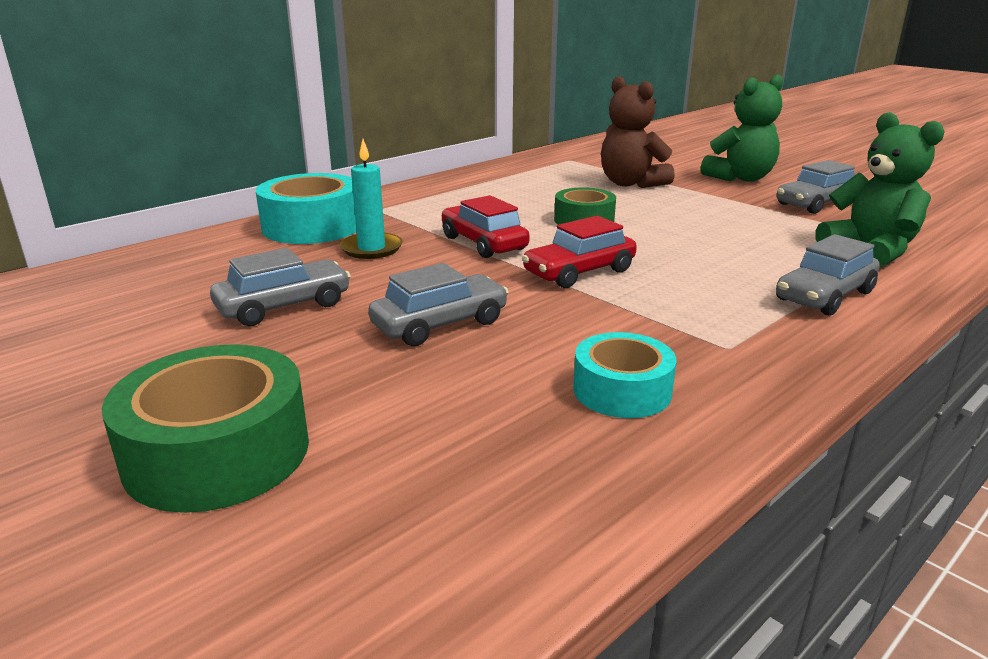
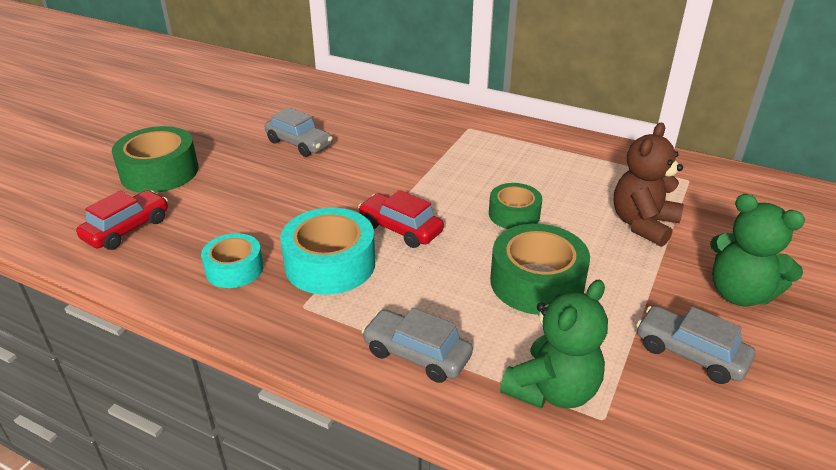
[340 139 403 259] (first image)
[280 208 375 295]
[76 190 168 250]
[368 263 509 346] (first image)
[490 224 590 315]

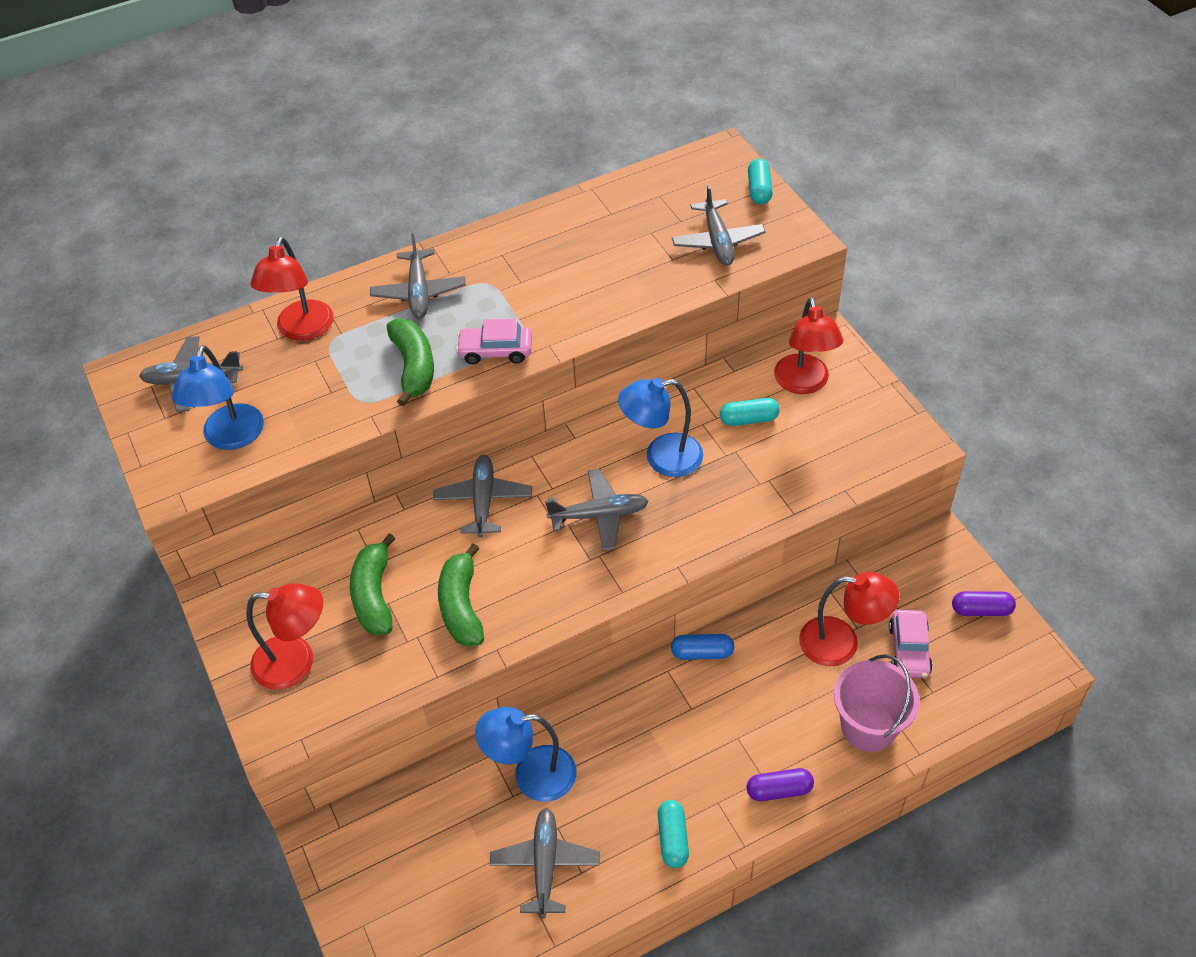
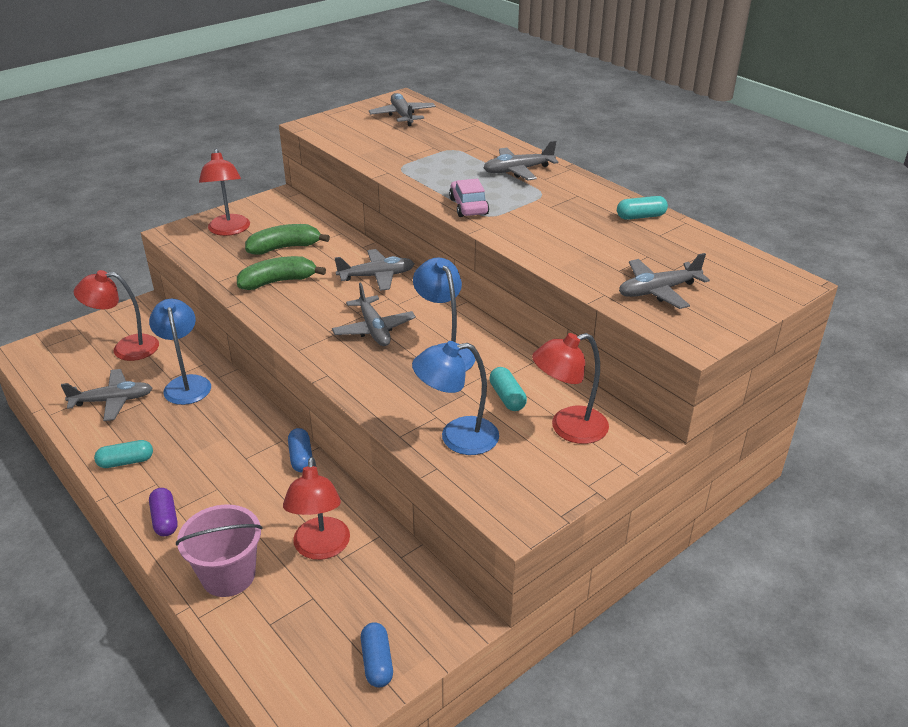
[617 196 668 220]
[74 270 159 361]
[387 319 434 406] (first image)
[412 341 499 455]
[361 622 393 688]
[889 610 933 678] (first image)

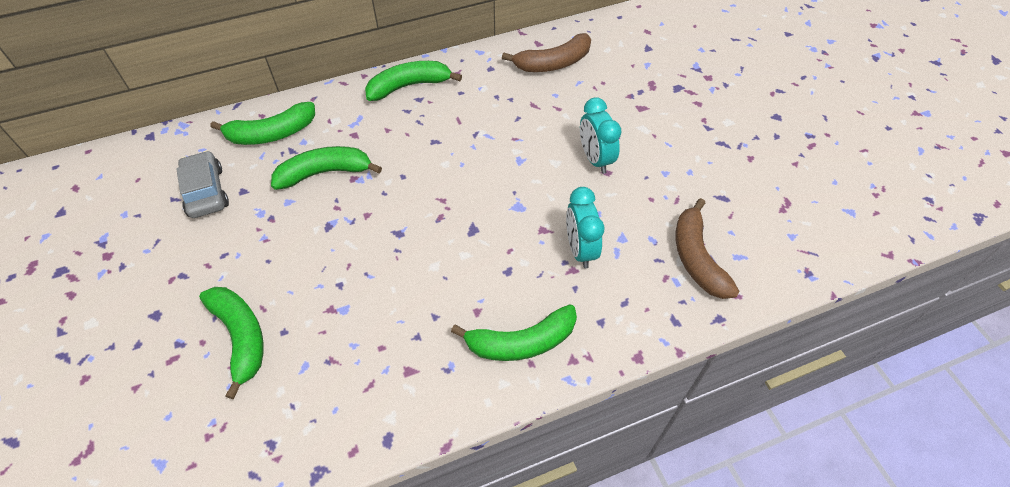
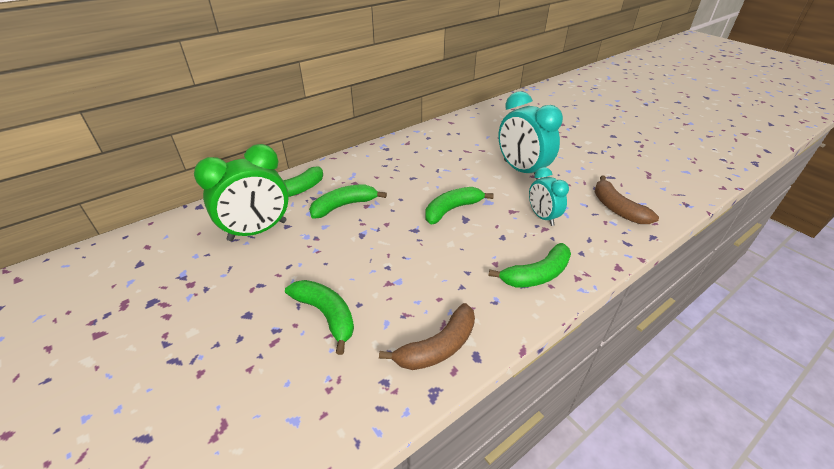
[379 303 475 370]
[425 187 494 224]
[498 91 563 180]
[194 144 289 241]

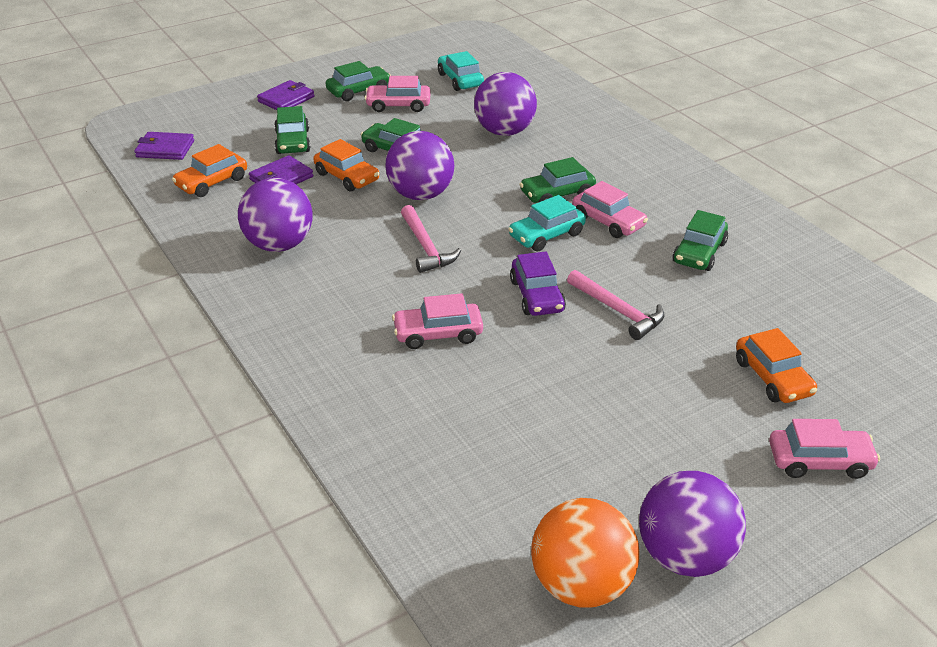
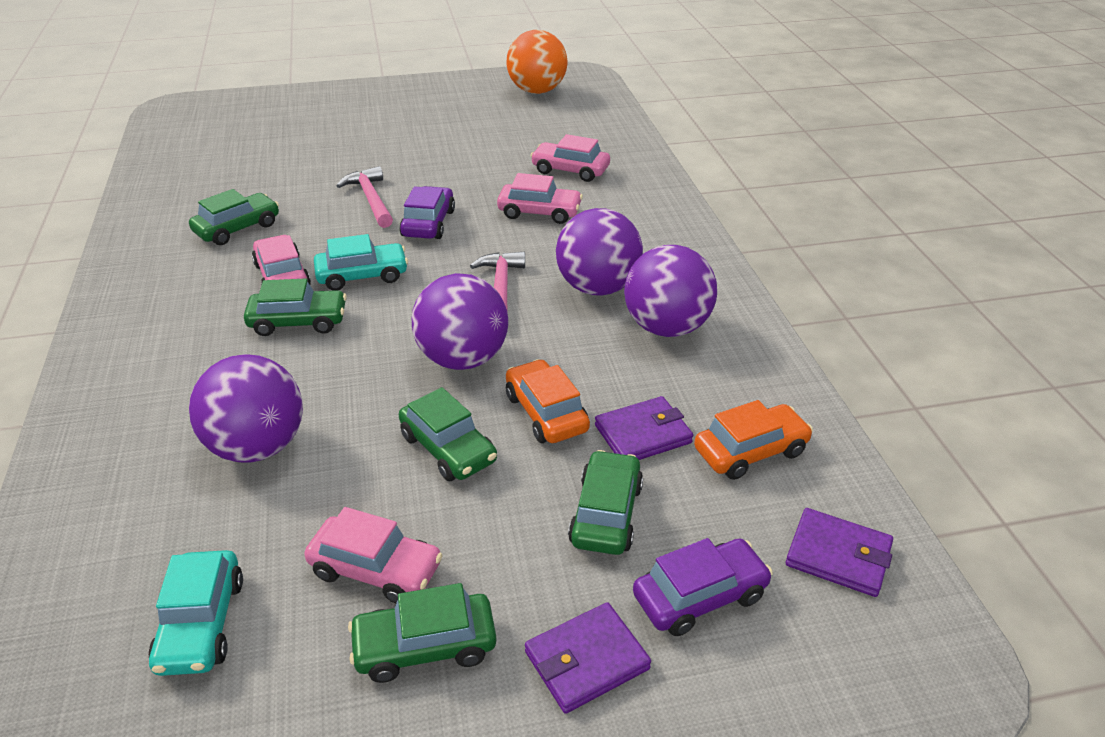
[736 328 817 403] (first image)
[530 134 610 182]
[556 208 643 296]
[633 538 773 636]

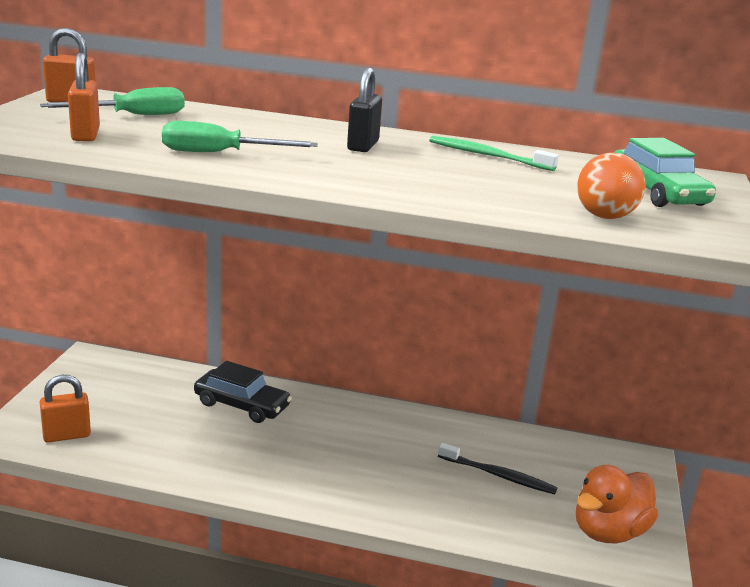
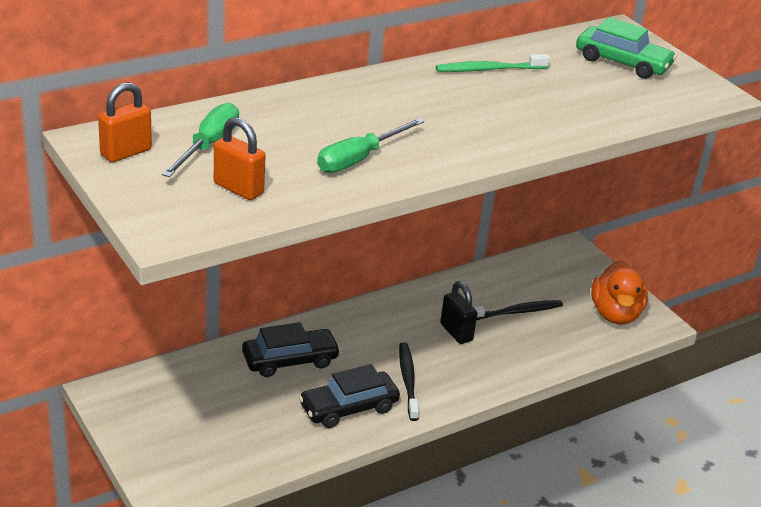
[440 281 477 344]
[577 152 645 219] (first image)
[40 375 91 443] (first image)
[399 342 419 421]
[299 364 400 428]

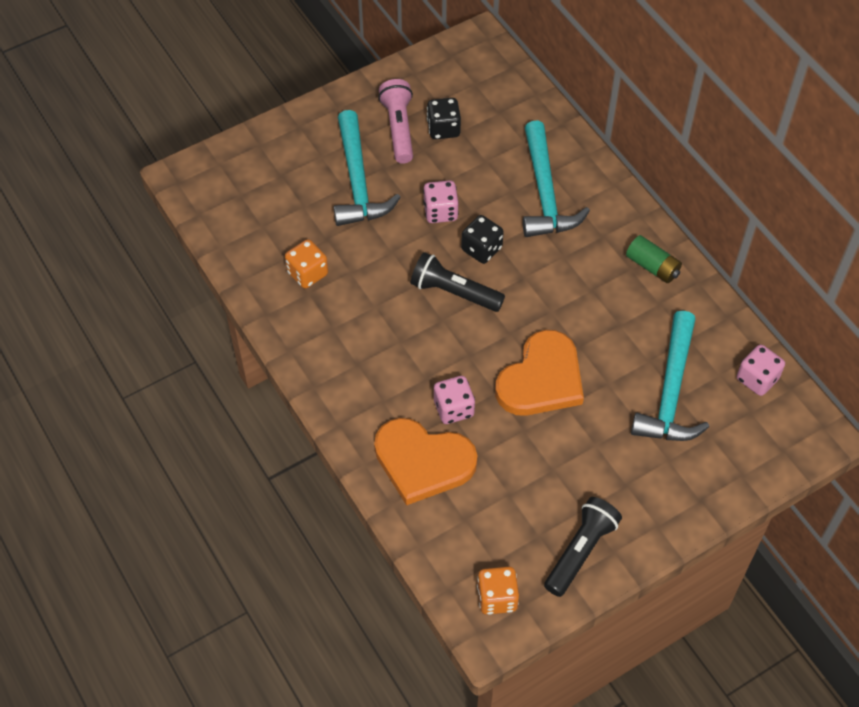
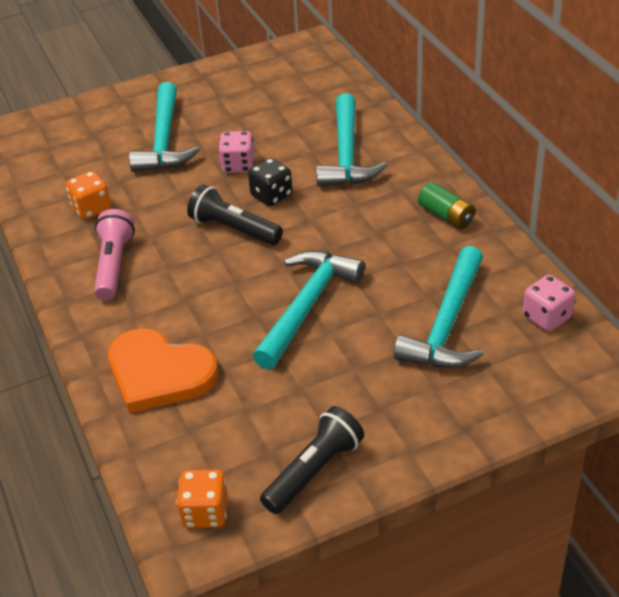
[94 209 135 300]
[427 98 461 139] (first image)
[253 251 365 370]
[434 376 475 424] (first image)

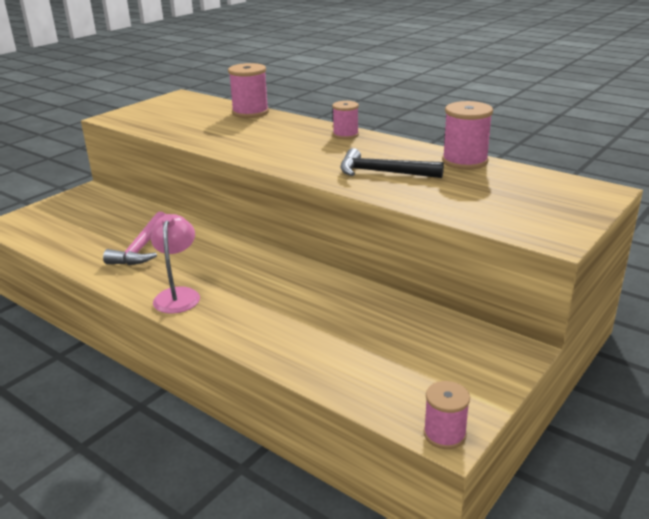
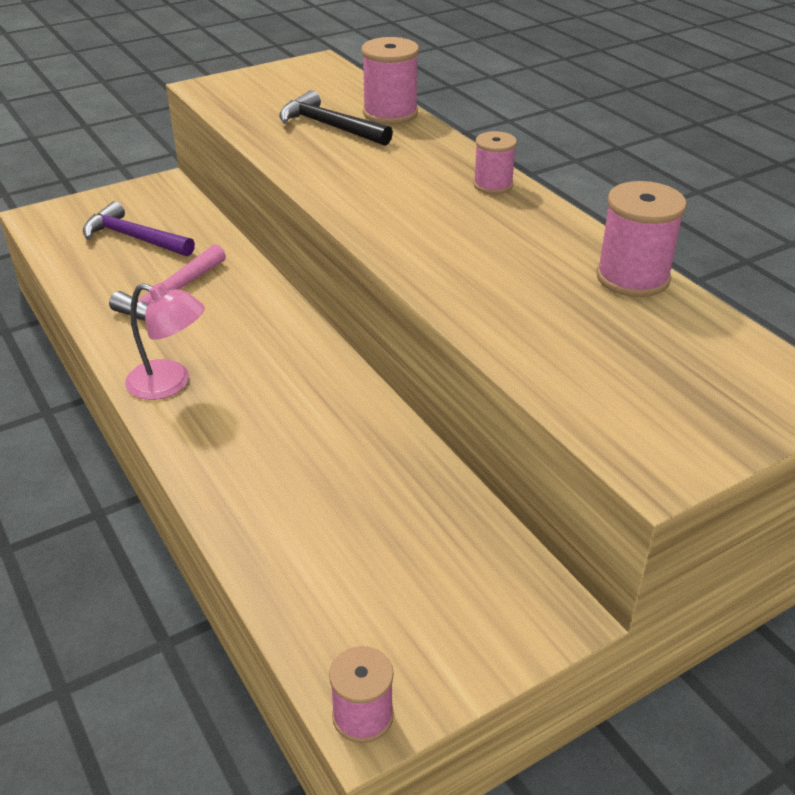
[279 90 393 146]
[125 283 205 400]
[83 201 195 256]

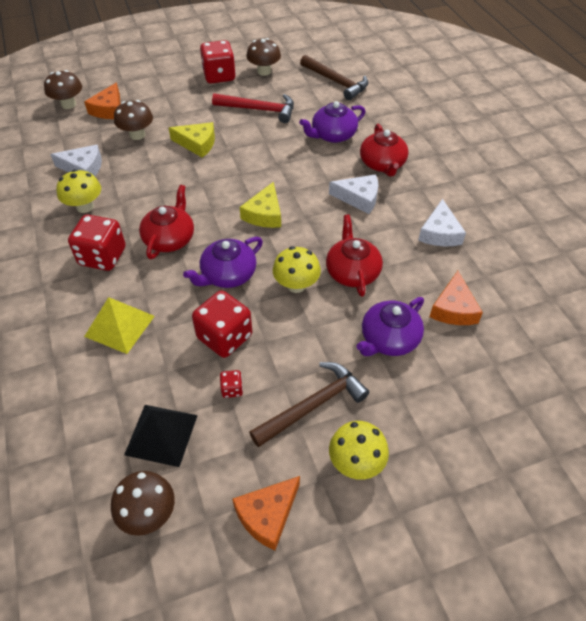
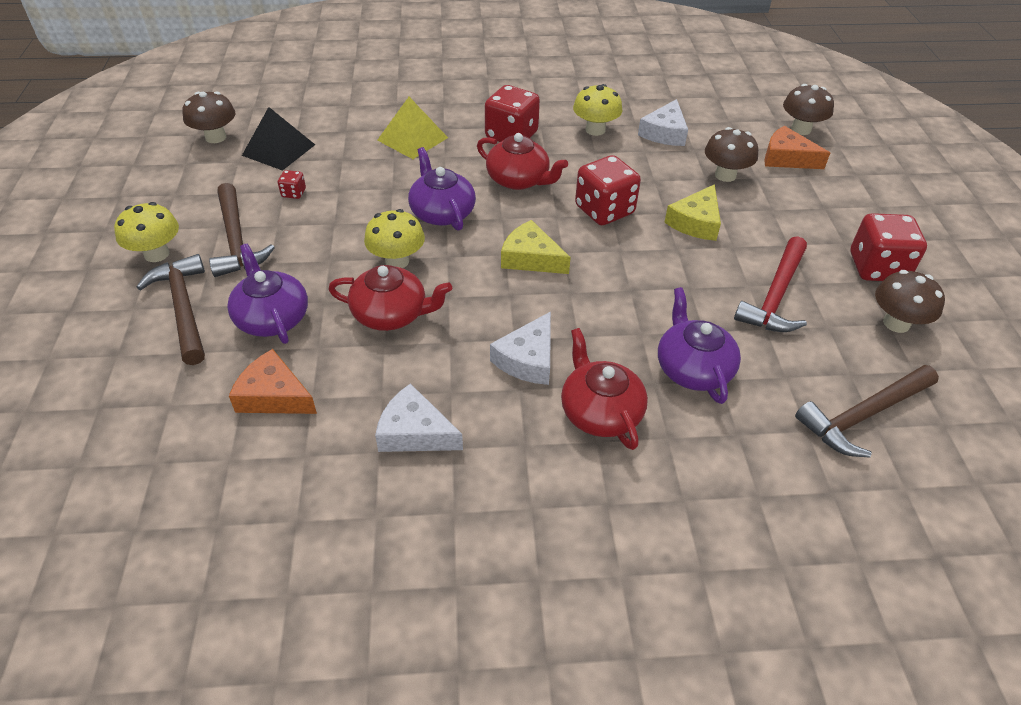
[561 328 648 450]
[575 155 641 225]
[232 476 300 551] (first image)
[137 254 205 365]

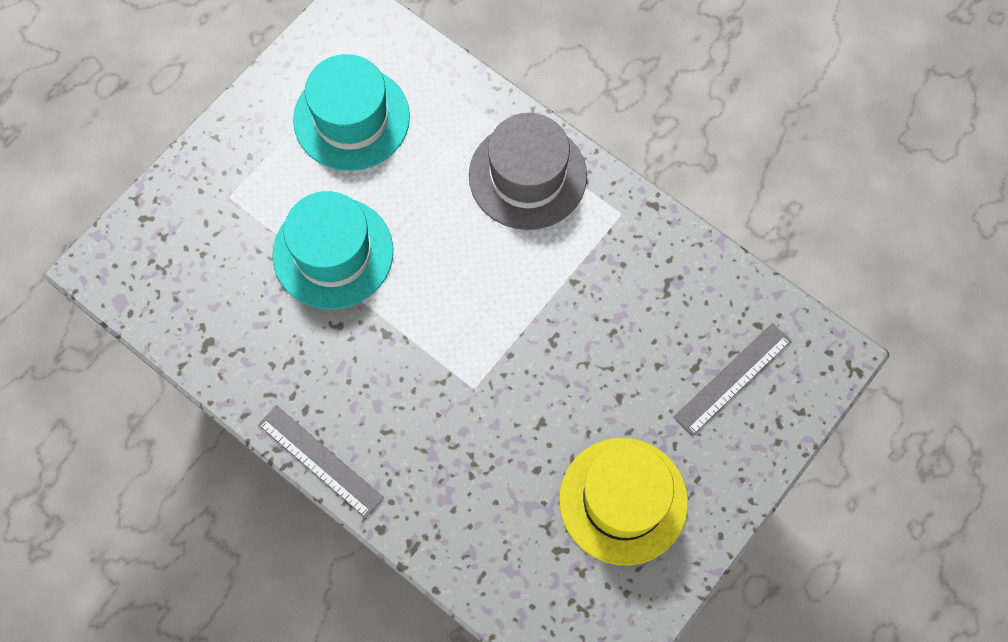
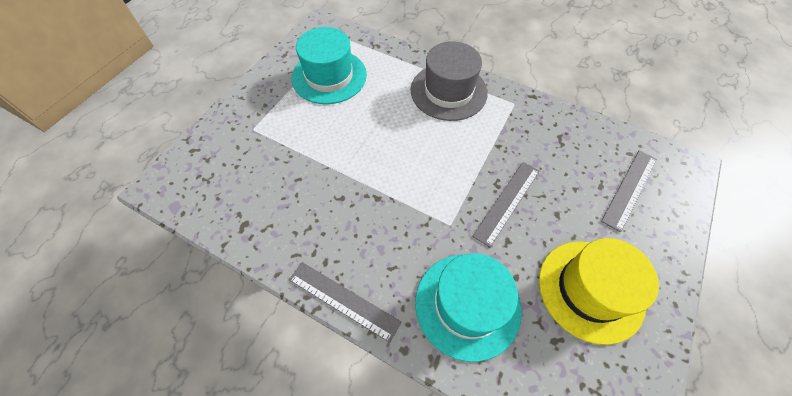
[415 253 522 362]
[472 162 539 247]

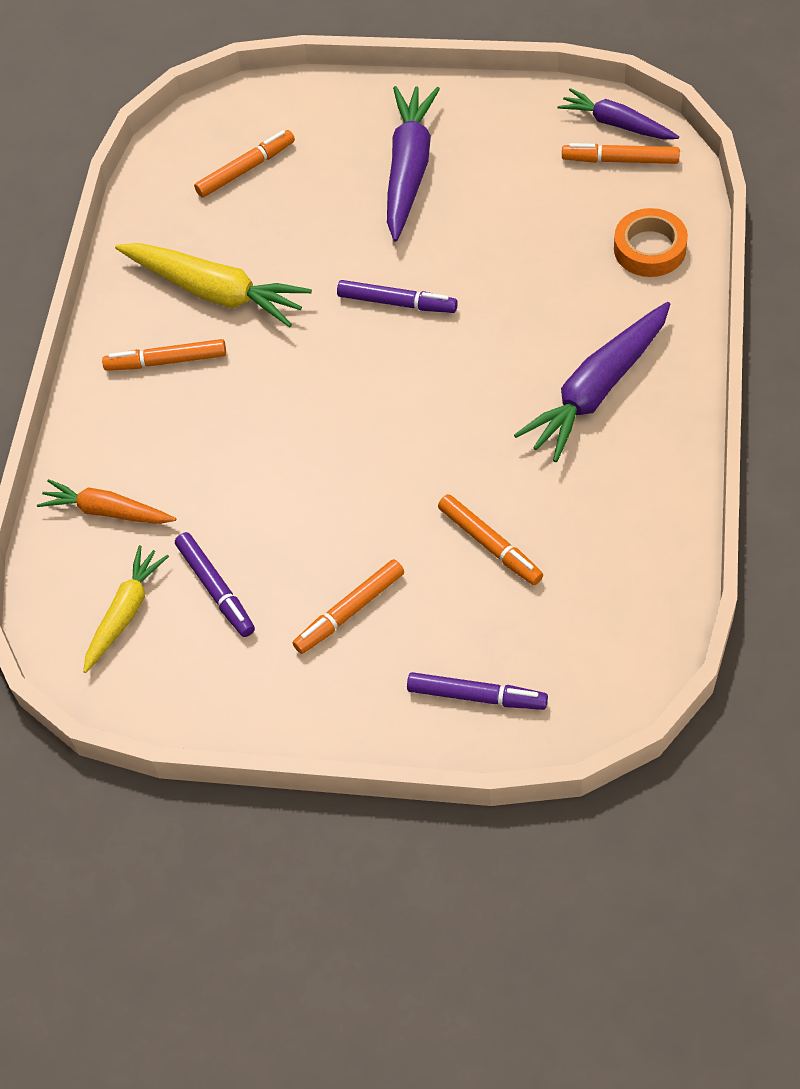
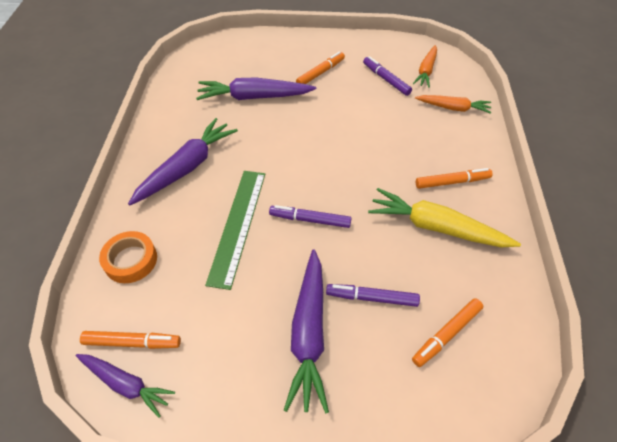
[196 77 316 100]
[413 45 437 88]
[326 284 420 307]
[205 171 265 290]

